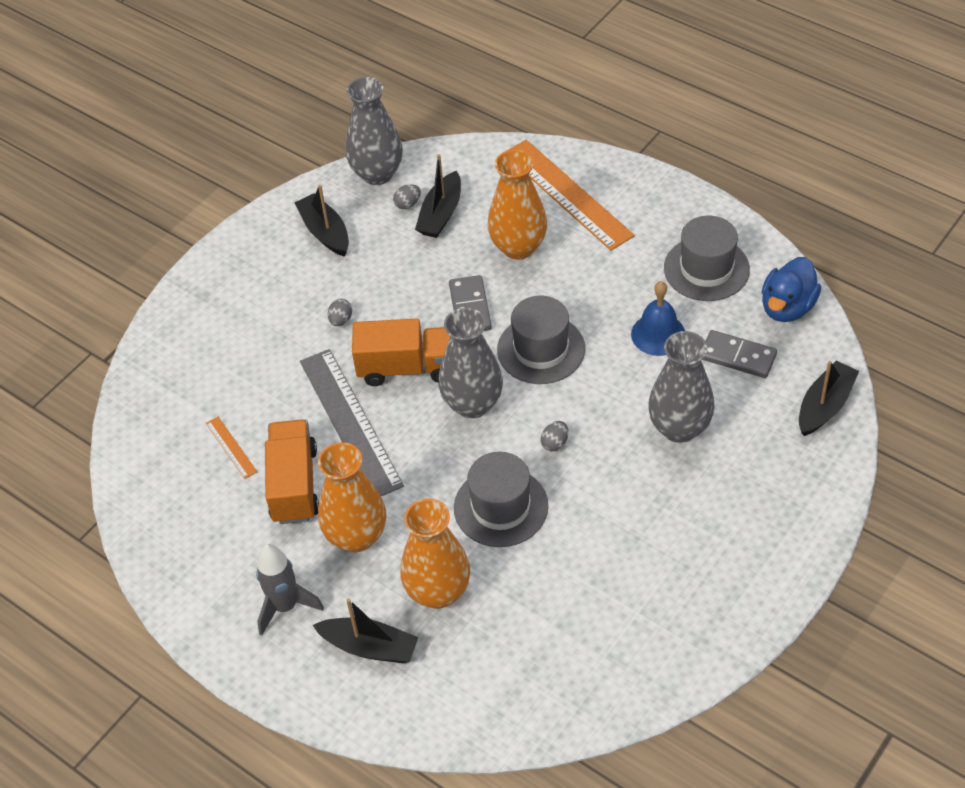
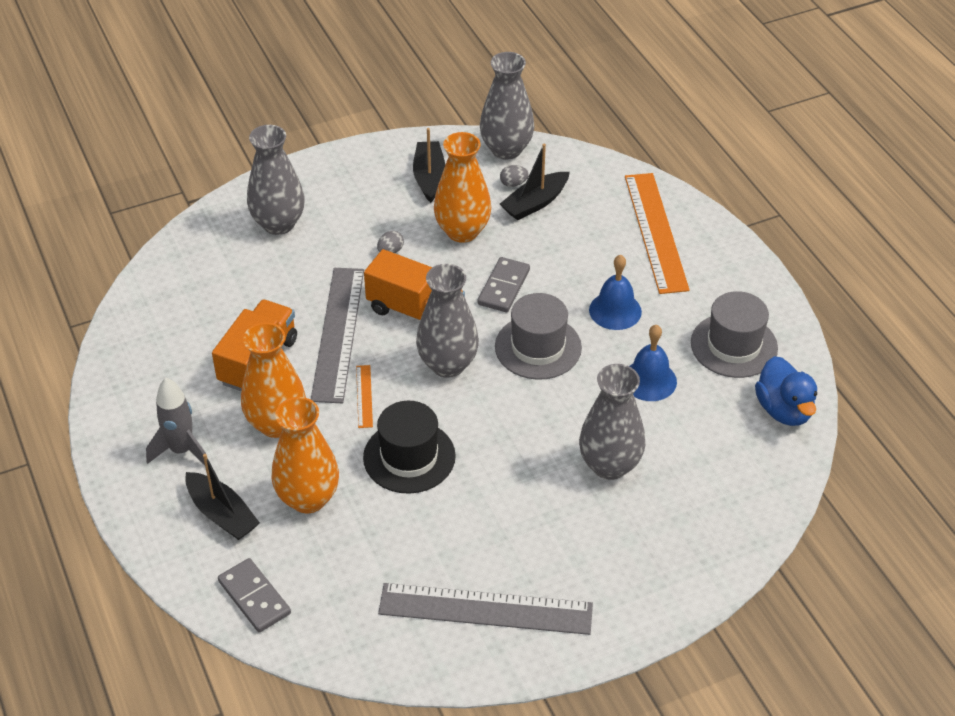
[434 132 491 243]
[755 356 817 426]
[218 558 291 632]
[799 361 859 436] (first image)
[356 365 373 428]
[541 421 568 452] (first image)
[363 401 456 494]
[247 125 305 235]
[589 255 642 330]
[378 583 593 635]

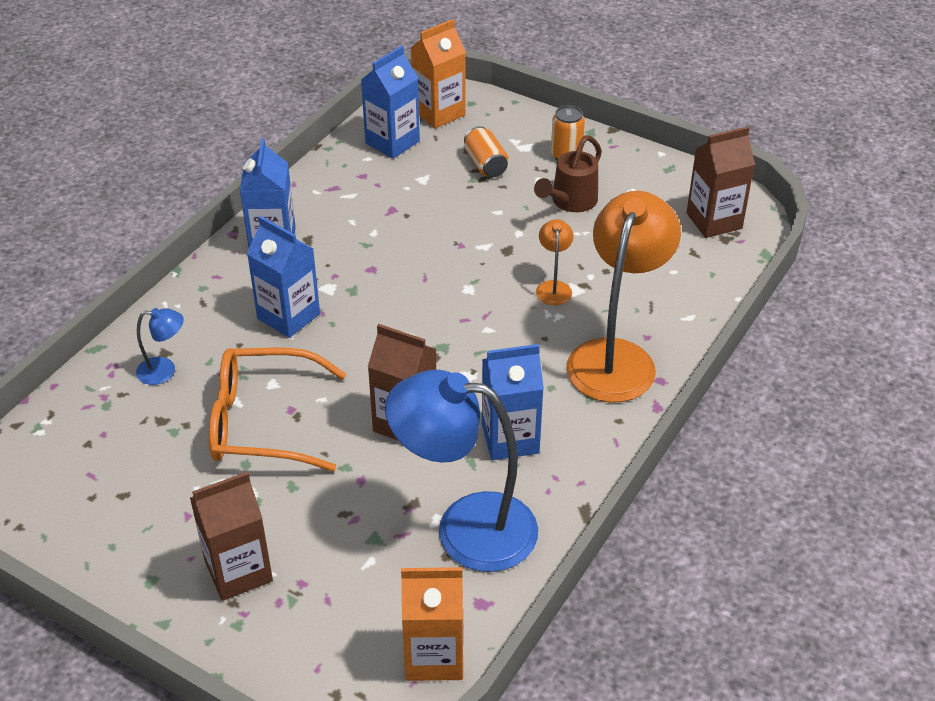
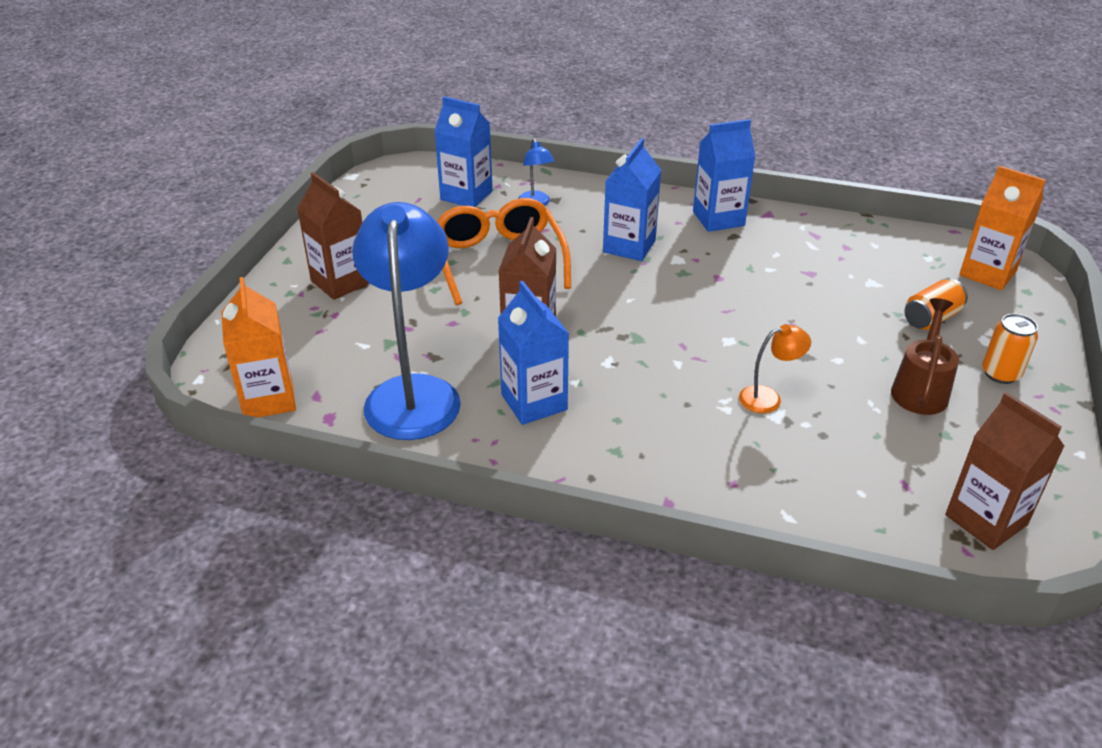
[434 96 493 207]
[891 298 959 415]
[566 191 681 402] (first image)

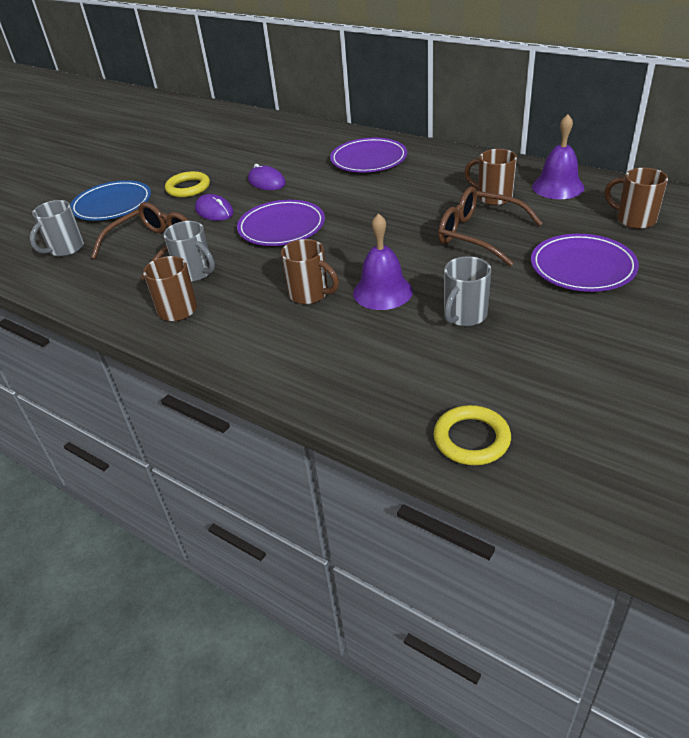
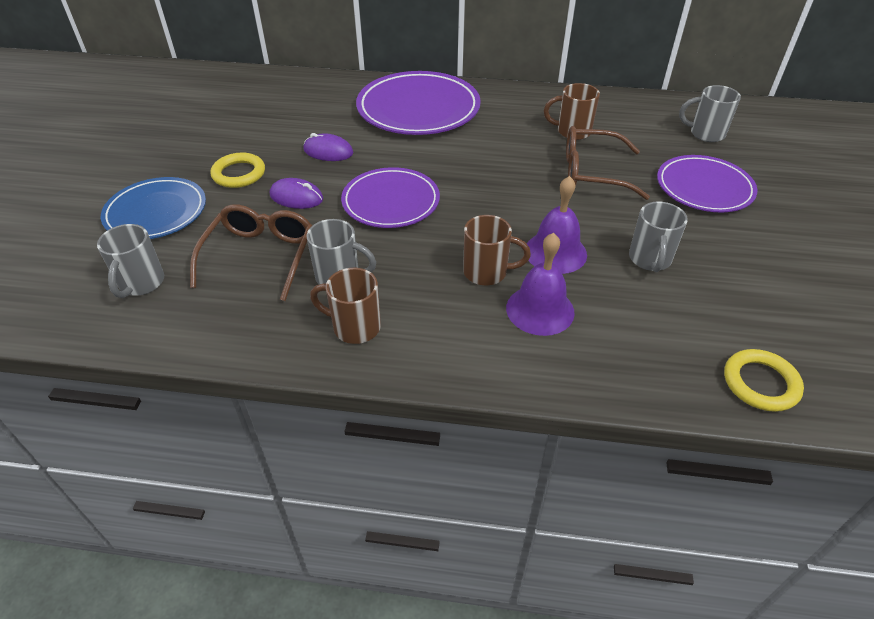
[506 233 575 336]
[356 71 481 135]
[679 85 741 142]

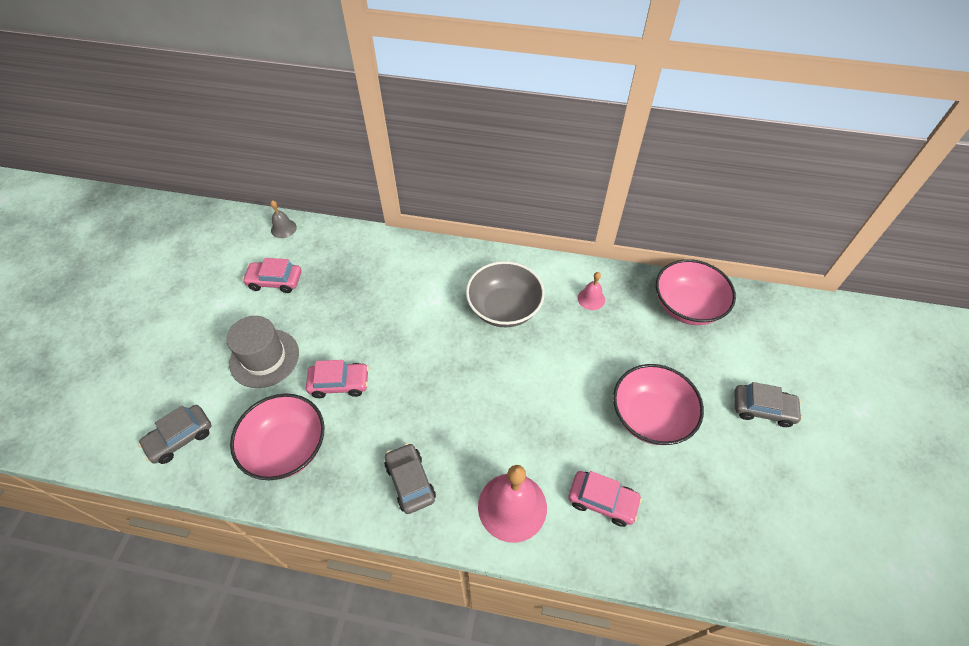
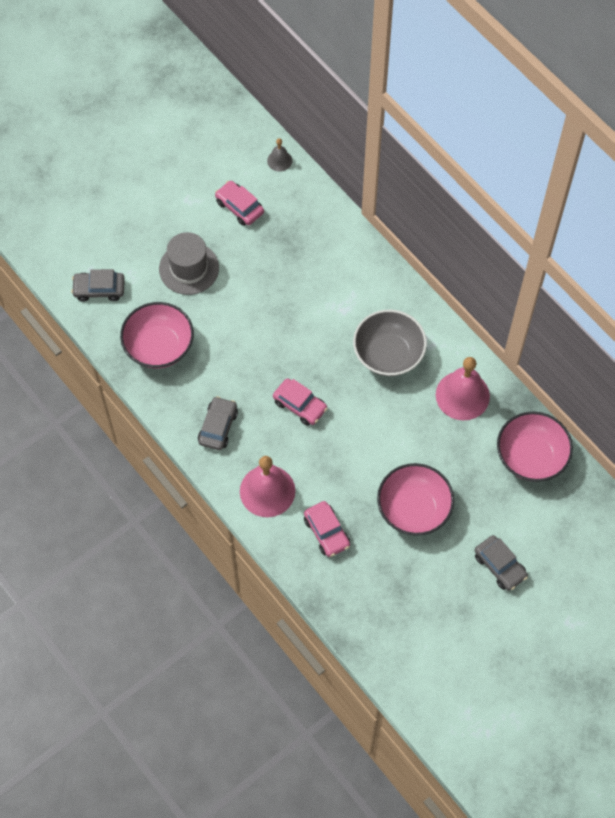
[436 357 490 420]
[273 378 328 426]

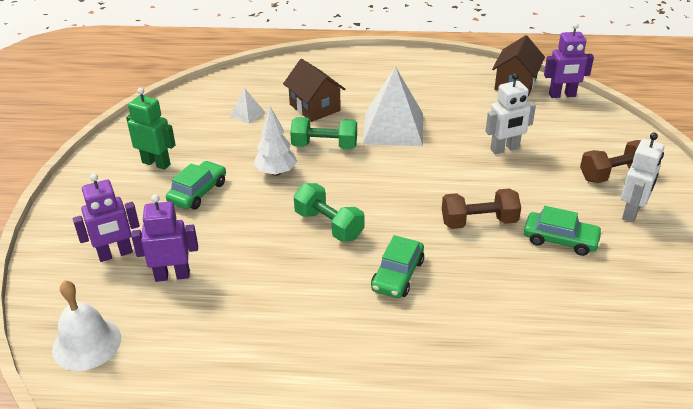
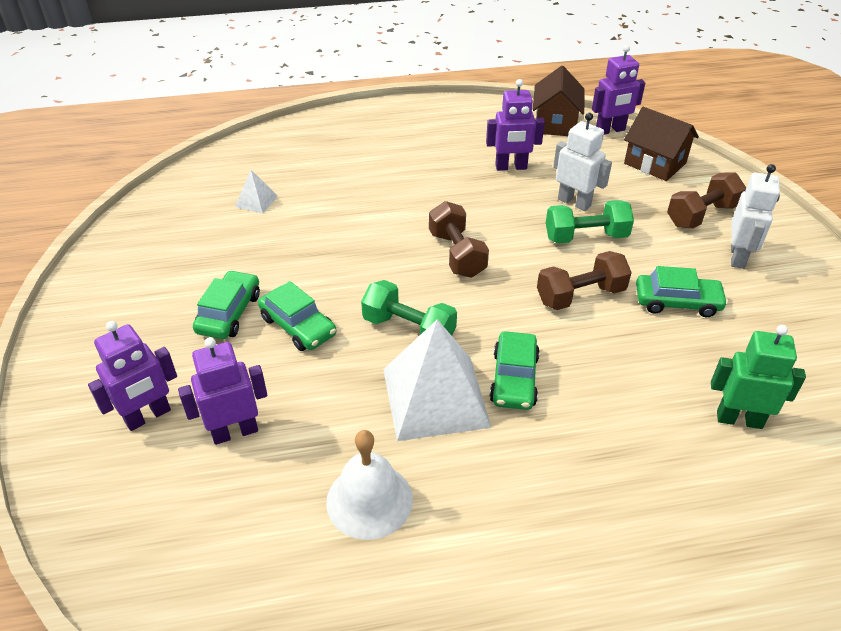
[624 107 699 181]
[383 319 492 441]
[553 113 612 211]
[711 325 806 429]
[253 106 297 176] (first image)
[546 200 634 244]
[326 430 413 540]
[486 79 545 171]
[429 201 489 278]
[258 281 336 351]

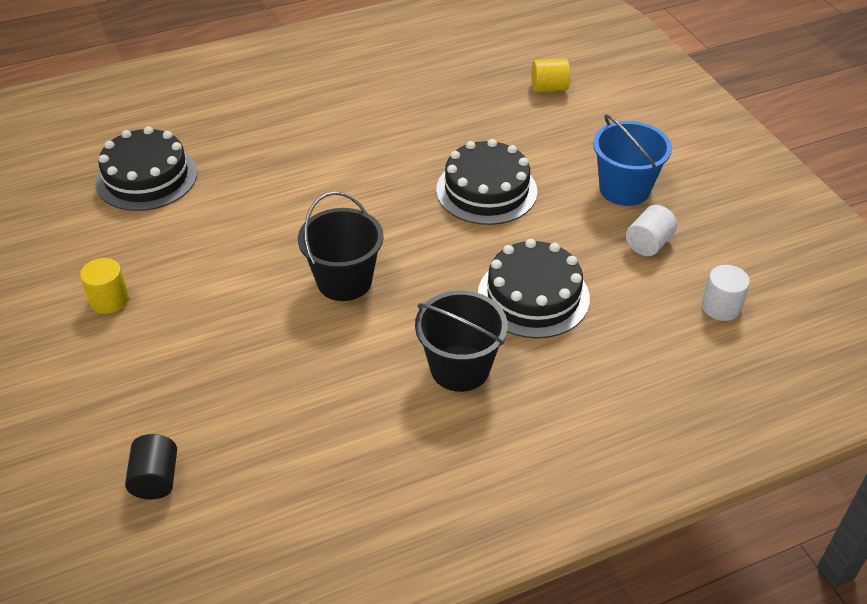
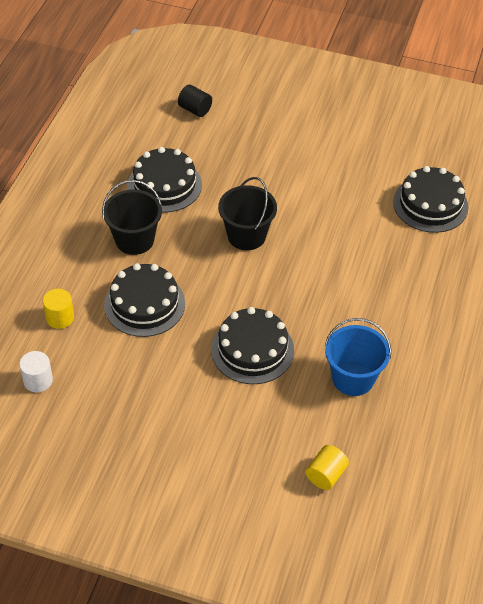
[325 318 391 396]
[626 205 677 256] (first image)
[43 289 74 329]
[128 147 202 213]

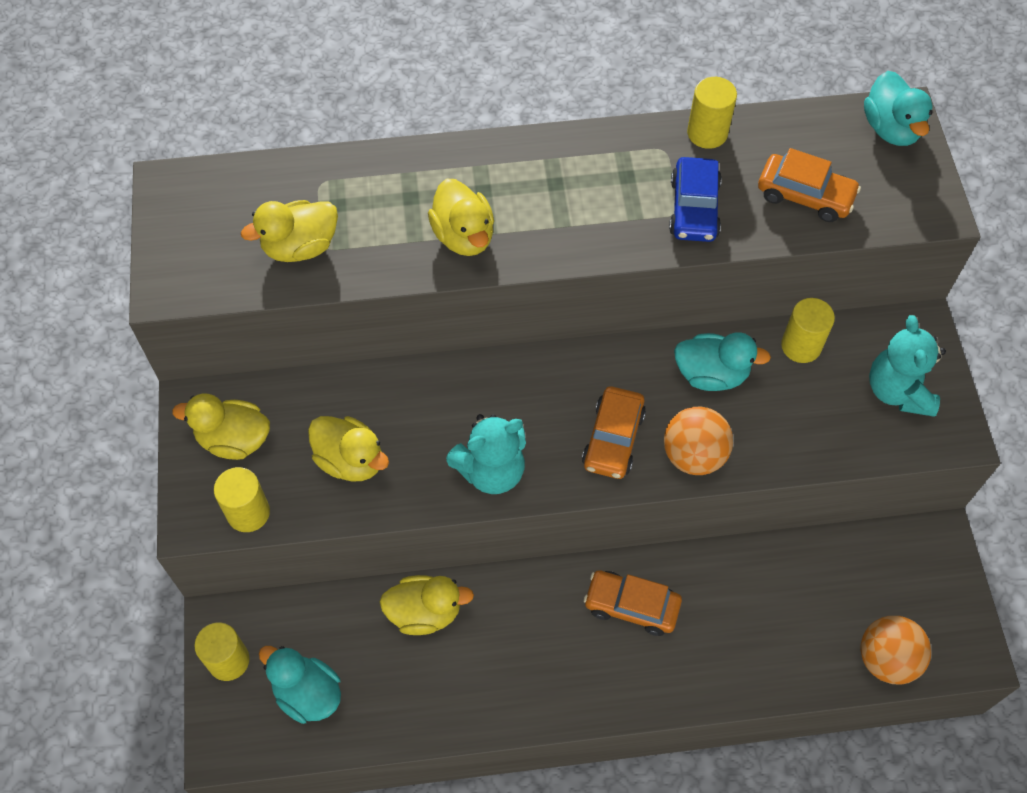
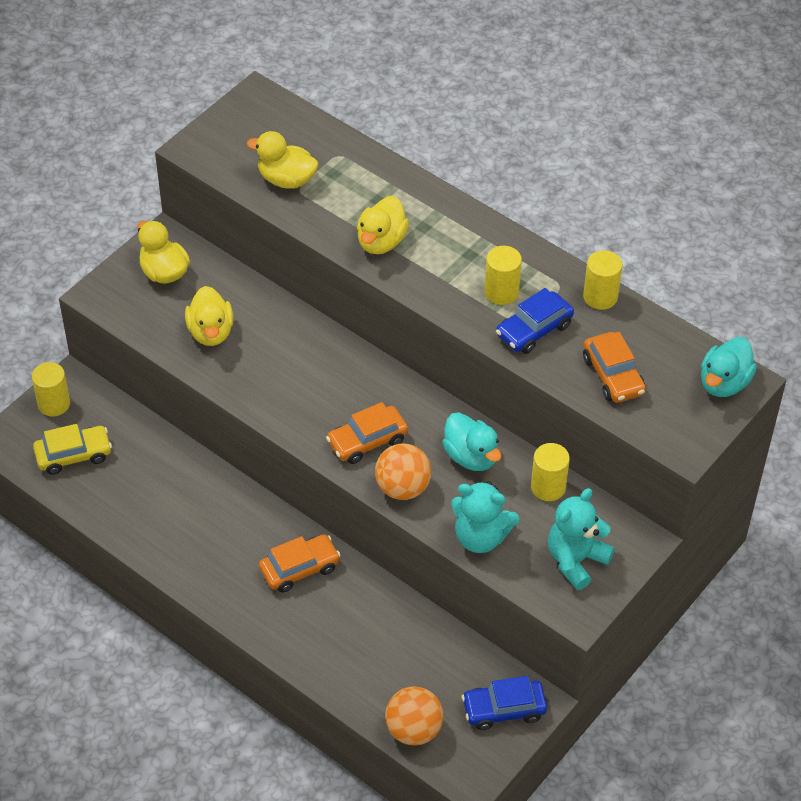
[451 481 519 553]
[484 246 522 305]
[259 534 341 592]
[380 575 474 635] (first image)
[33 424 112 475]
[462 676 547 730]

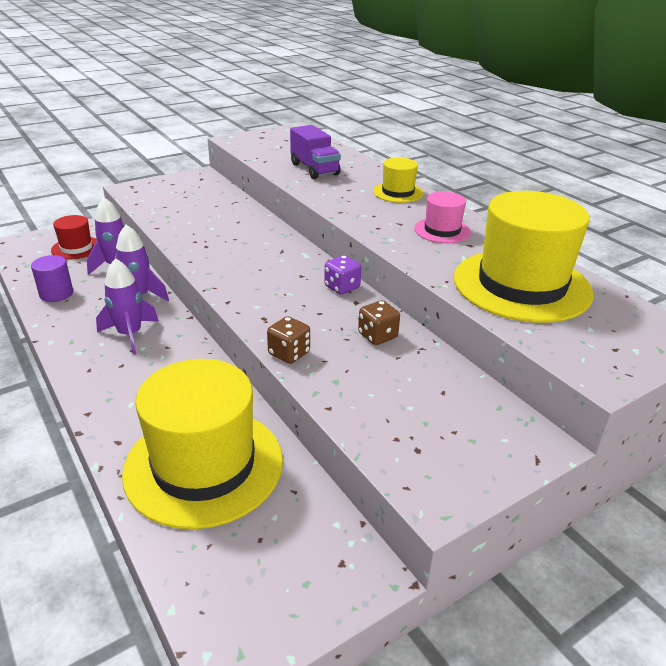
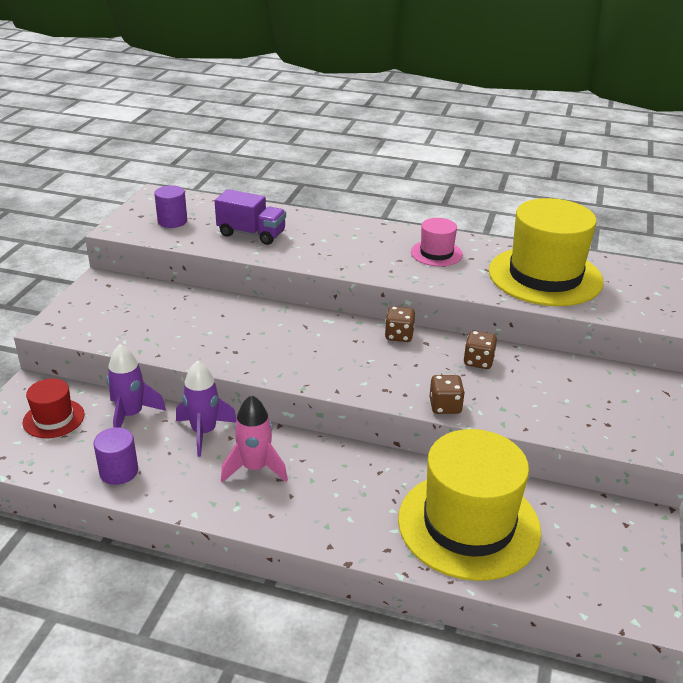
[373 157 423 203] (first image)
[385 306 415 342]
[221 395 288 482]
[154 185 187 228]

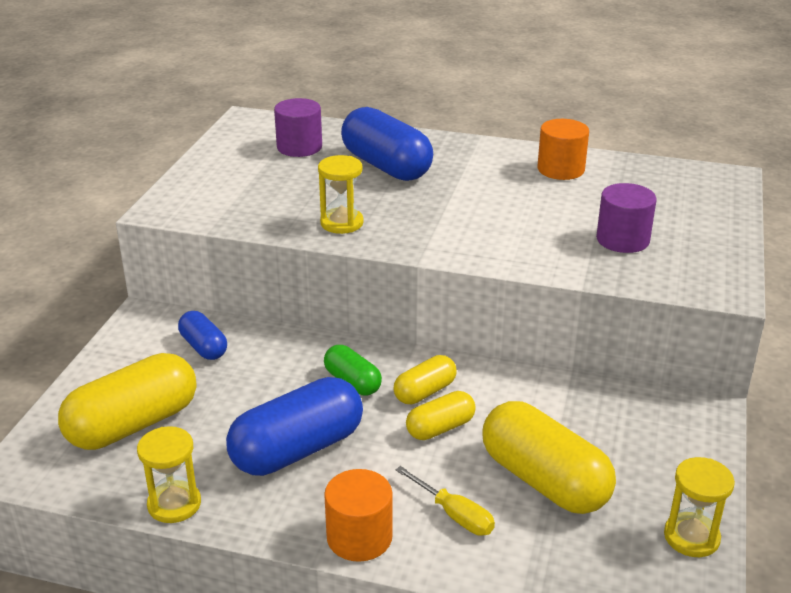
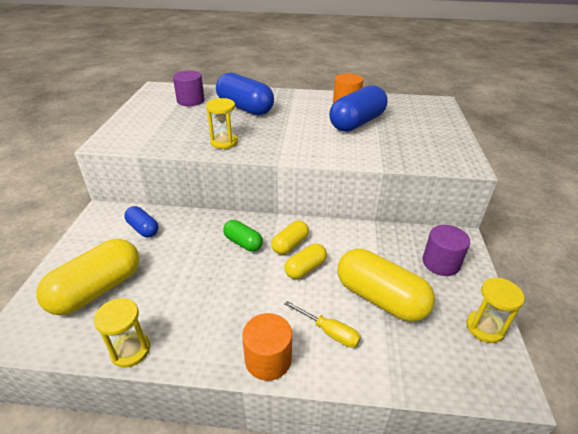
[423 225 470 276]
[329 85 388 132]

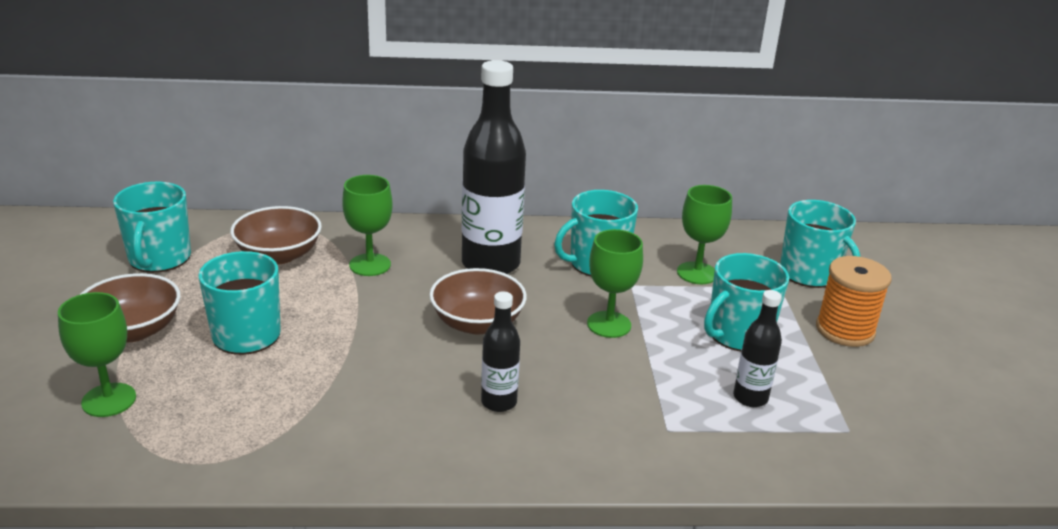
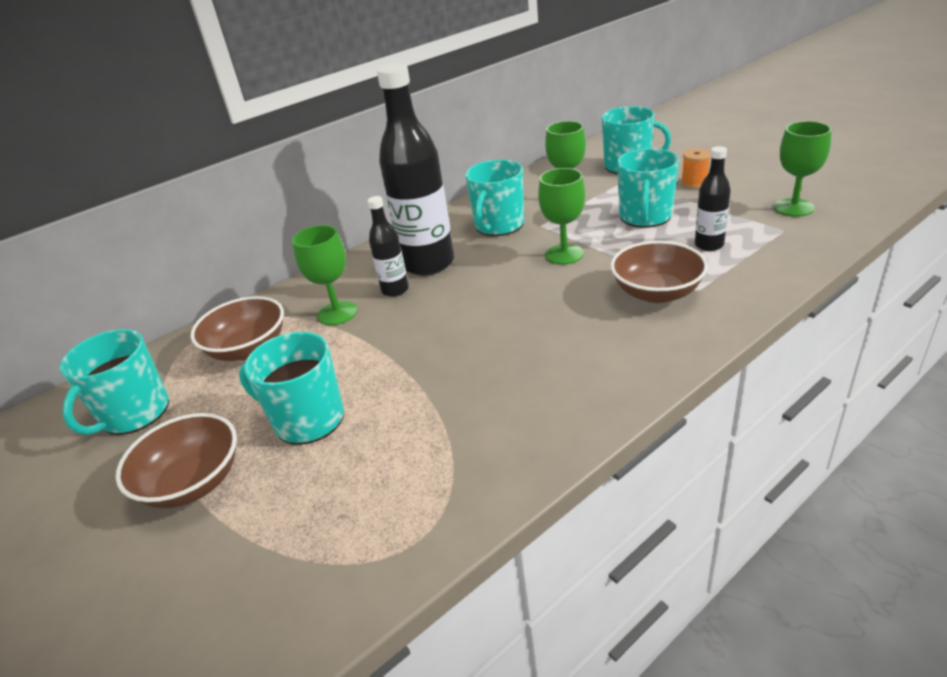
[60 329 169 435]
[681 148 711 189]
[611 241 708 303]
[368 196 409 297]
[774 121 832 217]

